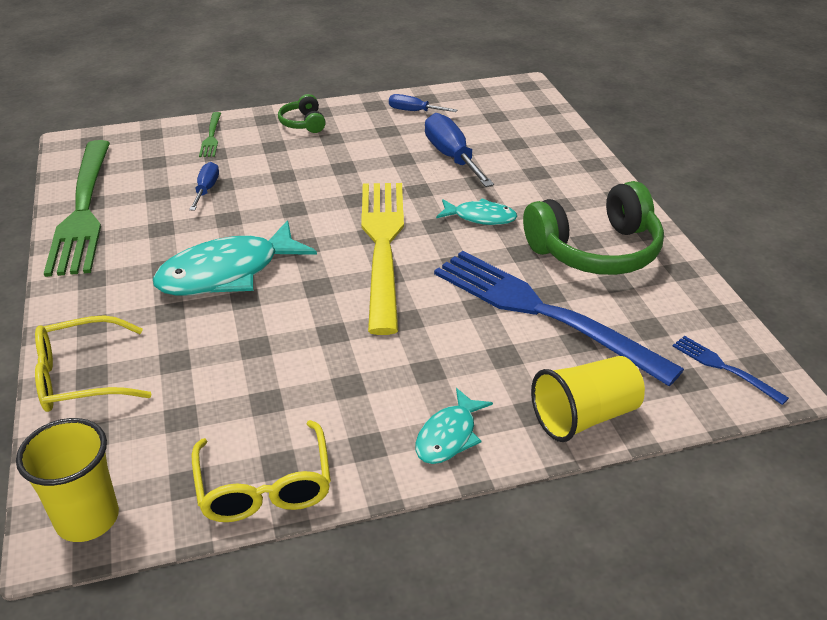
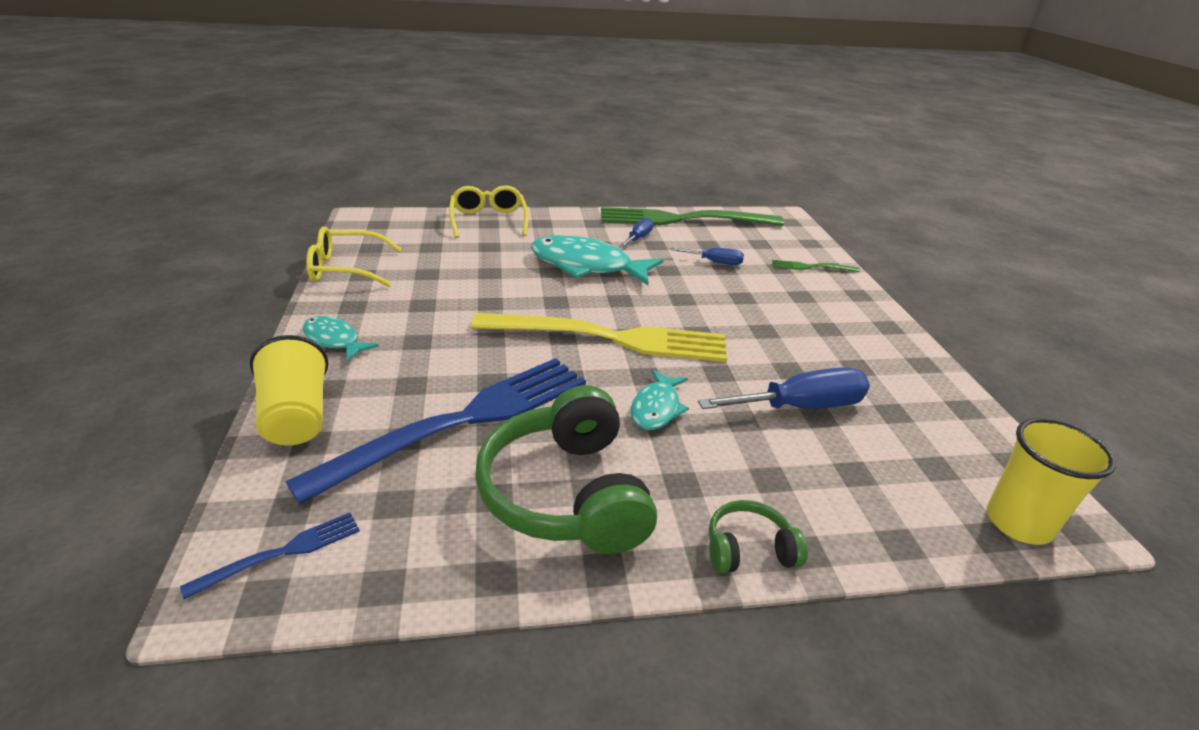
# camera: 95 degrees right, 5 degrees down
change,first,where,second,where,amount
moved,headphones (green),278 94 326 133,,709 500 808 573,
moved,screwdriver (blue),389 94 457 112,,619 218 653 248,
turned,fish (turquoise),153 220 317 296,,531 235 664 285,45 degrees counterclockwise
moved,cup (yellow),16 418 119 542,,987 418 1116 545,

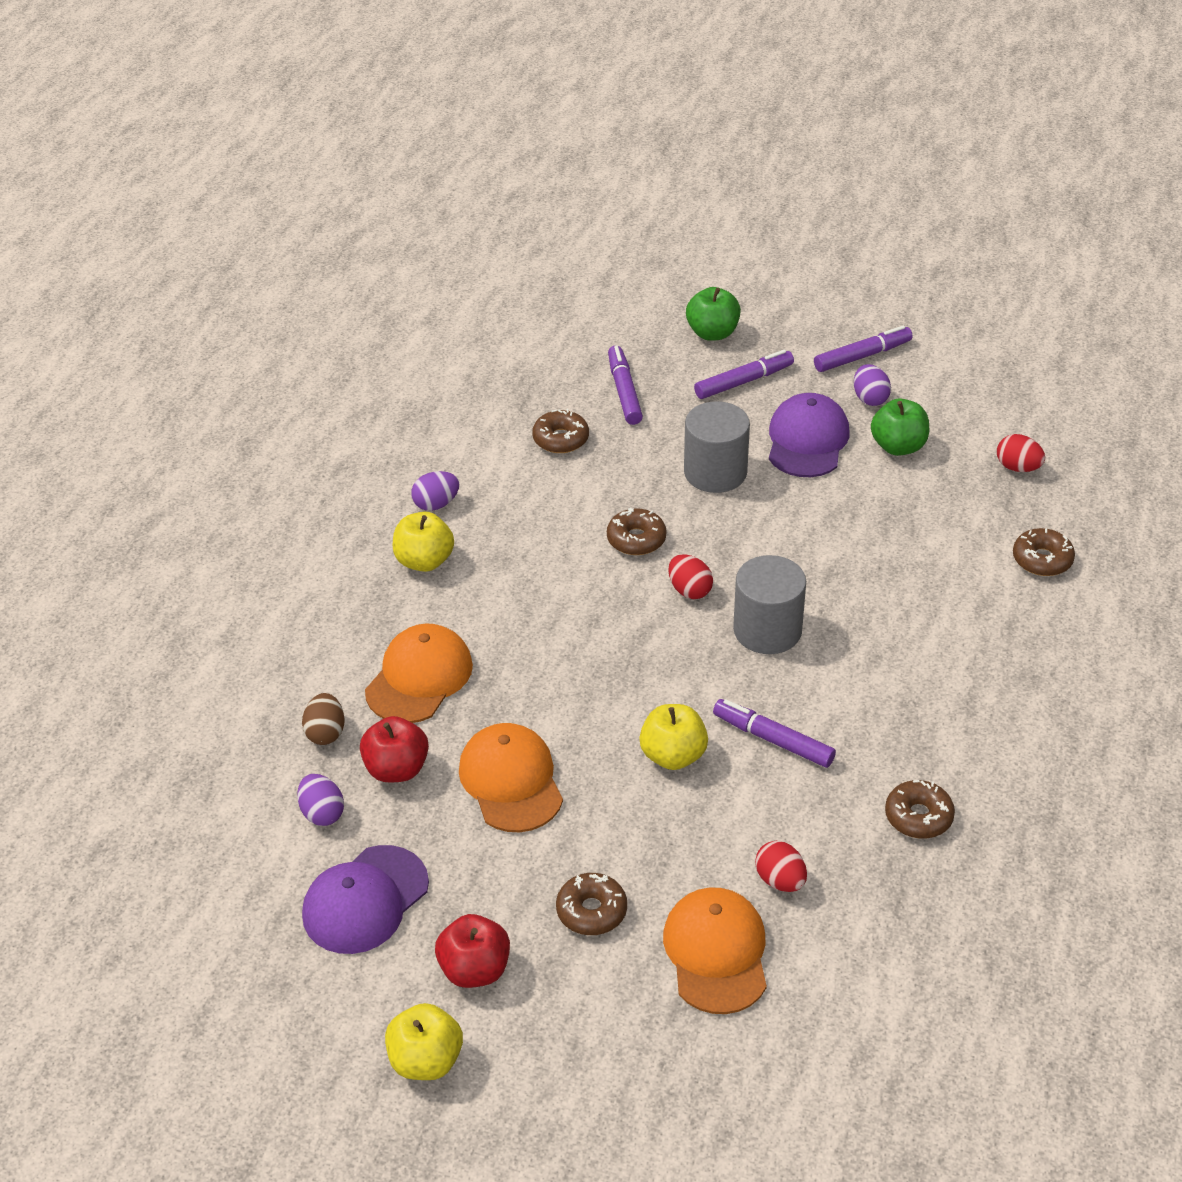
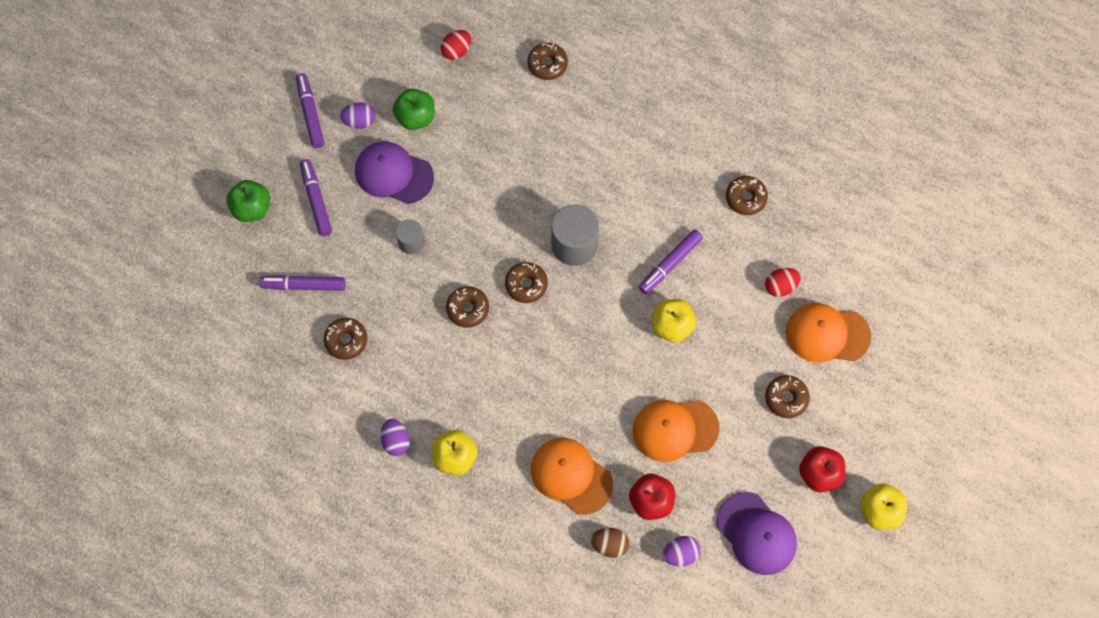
# camera: 80 degrees left, 25 degrees up
change,first,where,second,where,amount
resized,cylinder (grey),684 401 750 493,,396 219 425 254,x0.57
replaced,egg (red),668 554 713 599,donut (brown),505 262 548 303,

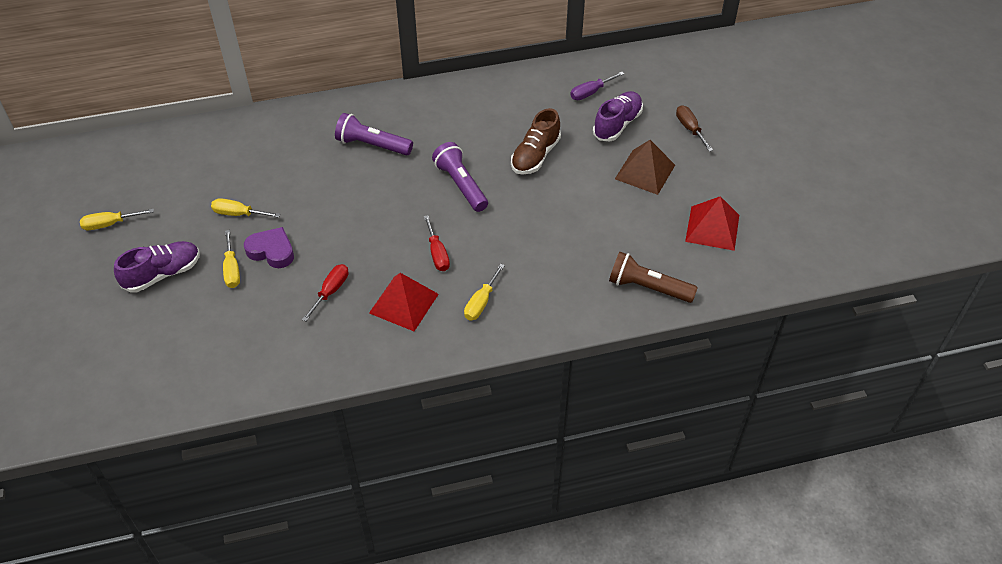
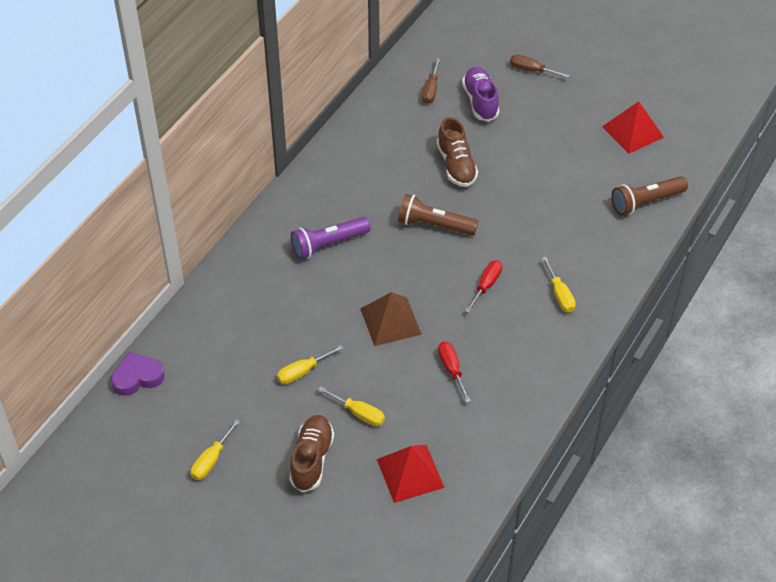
# camera: 45 degrees left, 0 degrees up
change,first,where,second,where,amount
recoloured,screwdriver (purple),570 72 624 100,screwdriver (brown),422 58 440 104,
moved,pyramid (brown),615 140 675 195,,360 292 422 346,
recoloured,flashlight (purple),432 142 488 212,flashlight (brown),398 194 478 236,
turned,screwdriver (red),424 215 450 271,,465 260 502 313,90 degrees counterclockwise
moved,heart (purple),244 227 294 268,,111 352 165 396,
recoloured,shoe (purple),114 241 200 292,shoe (brown),289 415 334 492,
moved,pyramid (red),369 273 439 331,,377 445 445 503,

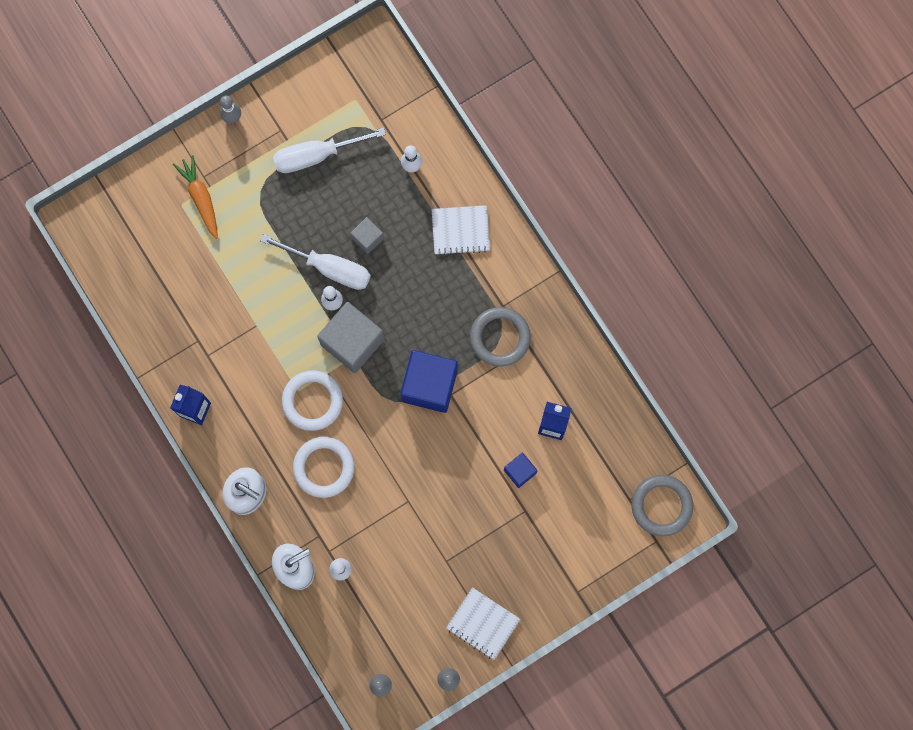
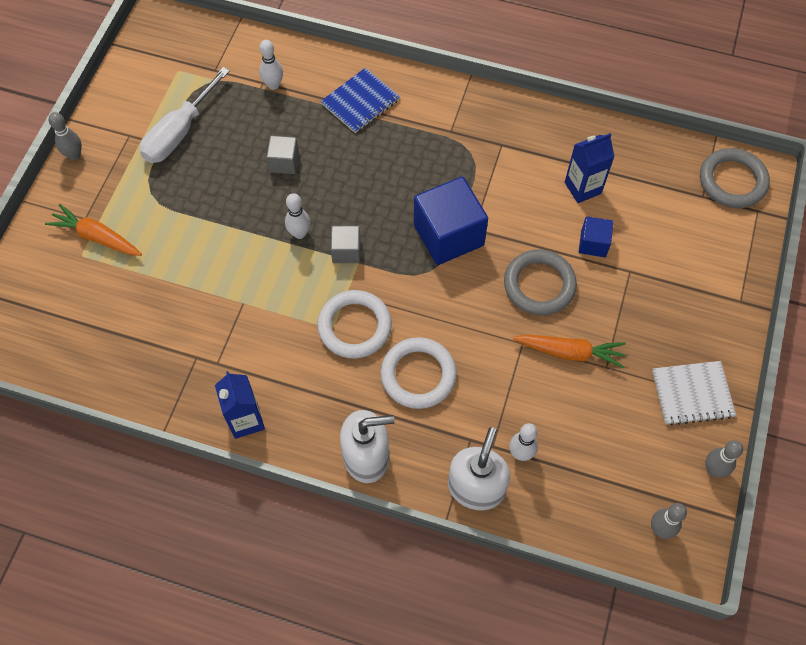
# camera: 40 degrees left, 15 degrees down
change,first,where,second,where,amount
recoloured,notebook (white),432 205 490 256,notebook (blue),321 68 400 133,
removed,screwdriver (white),260 234 371 290,,,
resized,cube (grey),317 302 384 373,,331 226 361 263,x0.51
moved,ring (grey),470 307 531 367,,504 250 577 316,
added,,,carrot (orange),513 335 626 368,

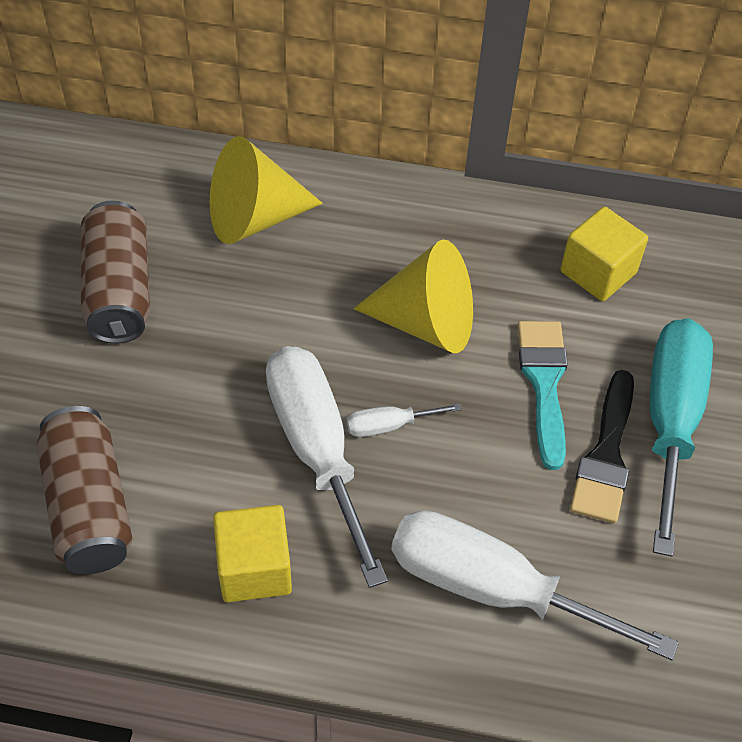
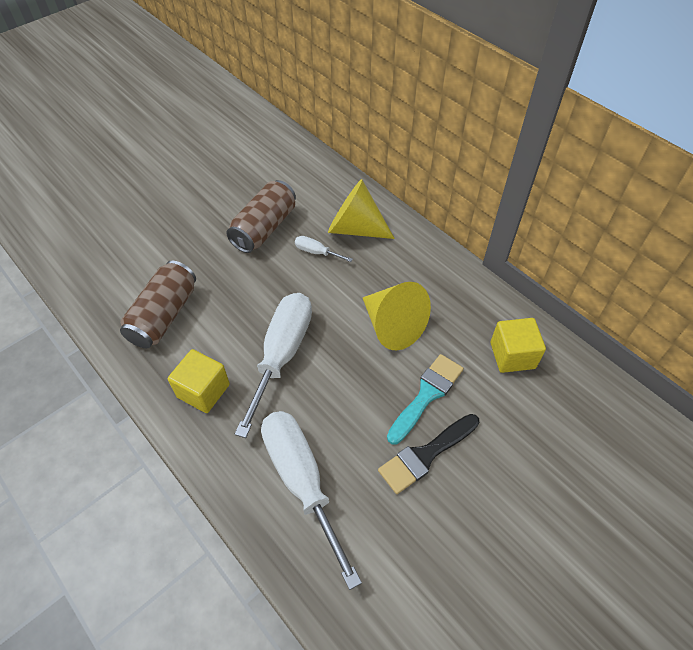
# camera: 40 degrees right, 0 degrees up
change,first,where,second,where,amount
removed,screwdriver (turquoise),650 319 713 557,,,
moved,screwdriver (white),347 403 462 437,,295 236 353 262,

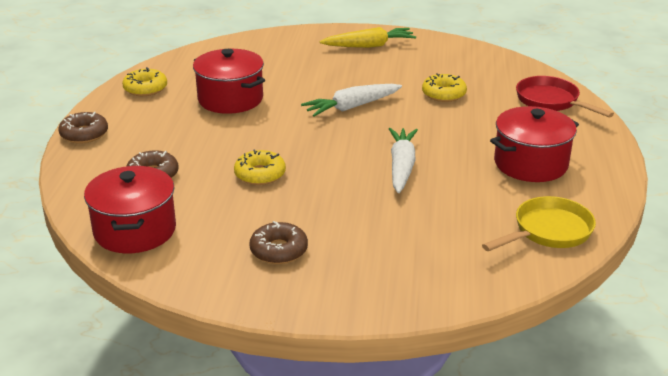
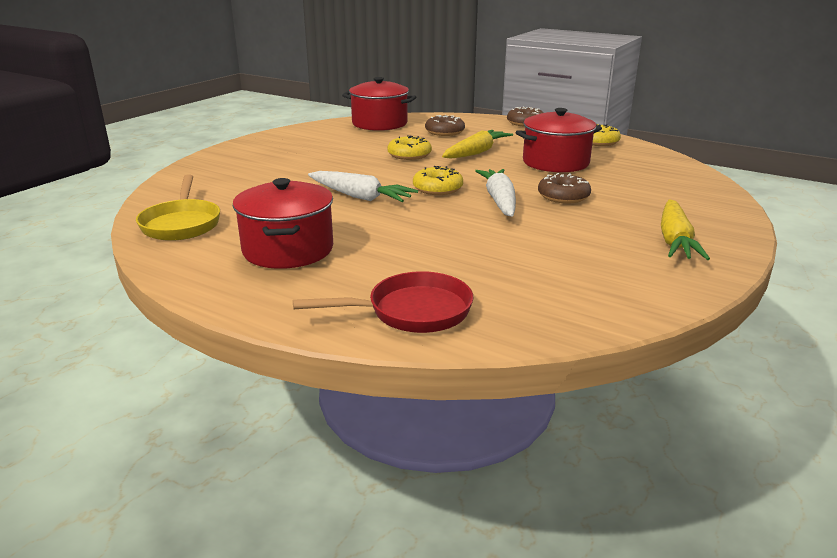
# camera: 115 degrees right, 5 degrees down
change,first,where,second,where,amount
moved,donut (yellow),422 73 467 102,,413 166 463 195,
moved,donut (brown),249 221 308 264,,538 173 591 204,
added,,,carrot (yellow),442 130 513 159,

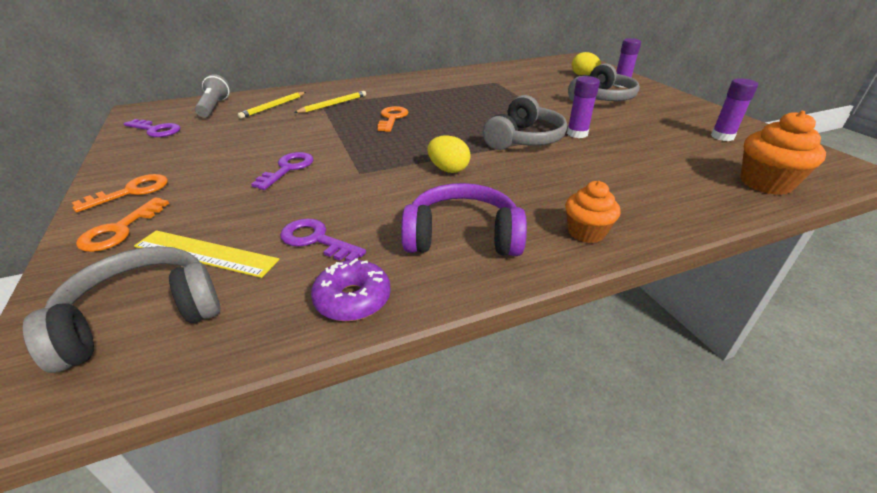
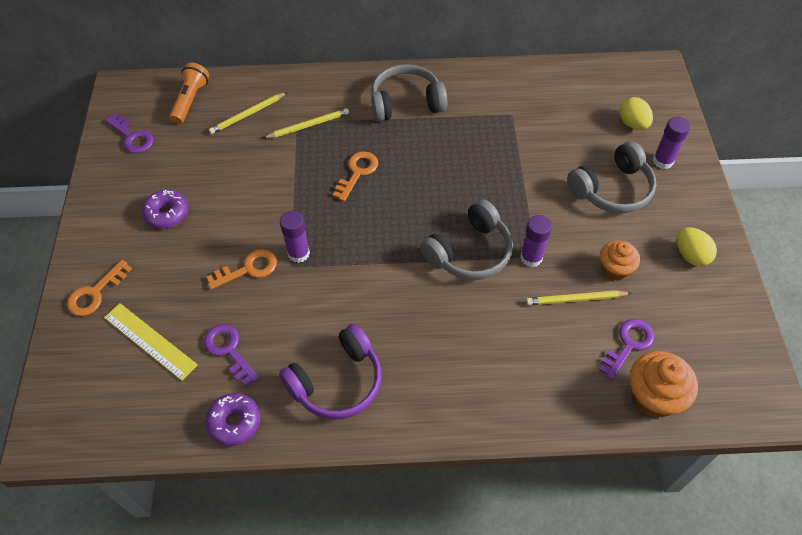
# camera: 20 degrees right, 20 degrees up
change,first,where,second,where,amount
recoloured,flashlight (grey),195 74 230 118,flashlight (orange),169 63 209 124,
moved,glue stick (purple),711 78 758 141,,280 211 310 263,
moved,egg (yellow),427 135 471 173,,677 227 717 266,
moved,key (purple),251 152 314 190,,599 319 655 380,
moved,key (orange),71 174 168 212,,207 249 277 289,
moved,cupcake (orange),565 181 621 243,,600 240 640 281,
turned,headphones (purple),401 183 527 256,,279 324 382 419,120 degrees clockwise
moved,headphones (grey),23 246 220 373,,371 64 448 122,
added,,,donut (purple),141 189 189 229,
added,,,pencil (yellow),526 290 631 305,

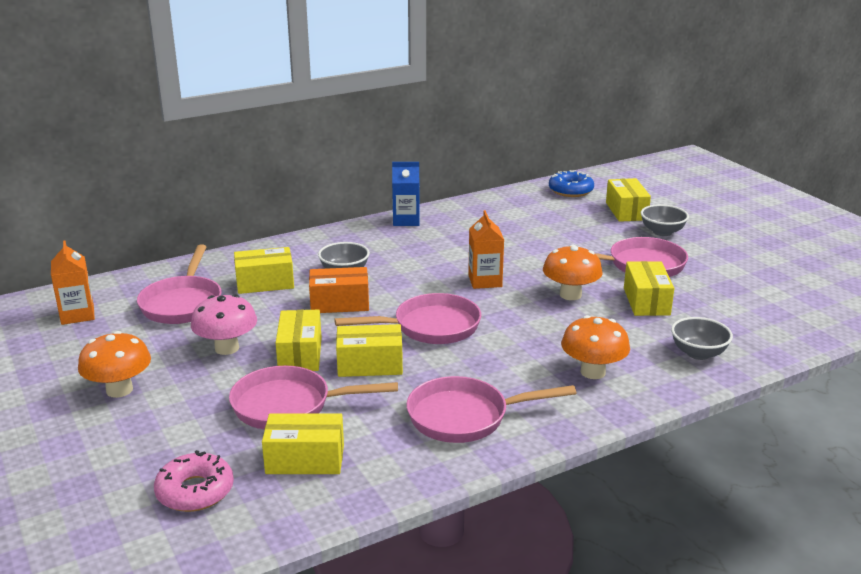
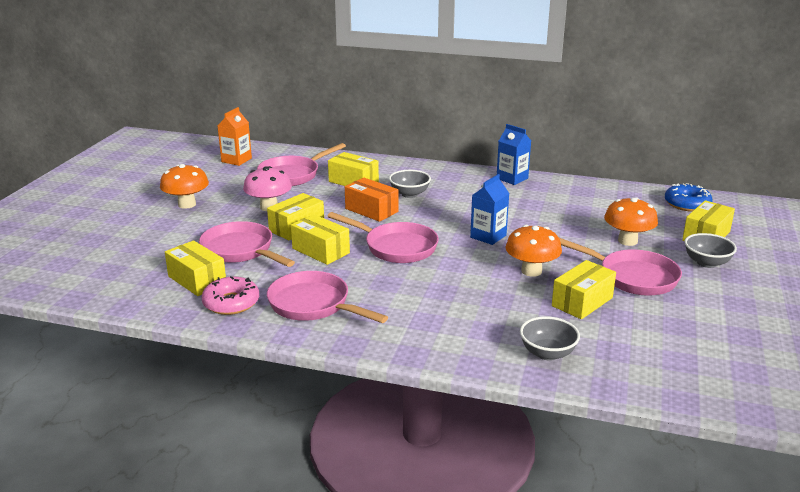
# camera: 45 degrees right, 0 degrees up
change,first,where,second,where,amount
recoloured,carton (orange),468 210 504 289,carton (blue),470 174 510 245,
moved,mushroom (orange),561 315 630 379,,604 197 658 246,
moved,donut (pink),154 450 234 512,,202 276 259 315,

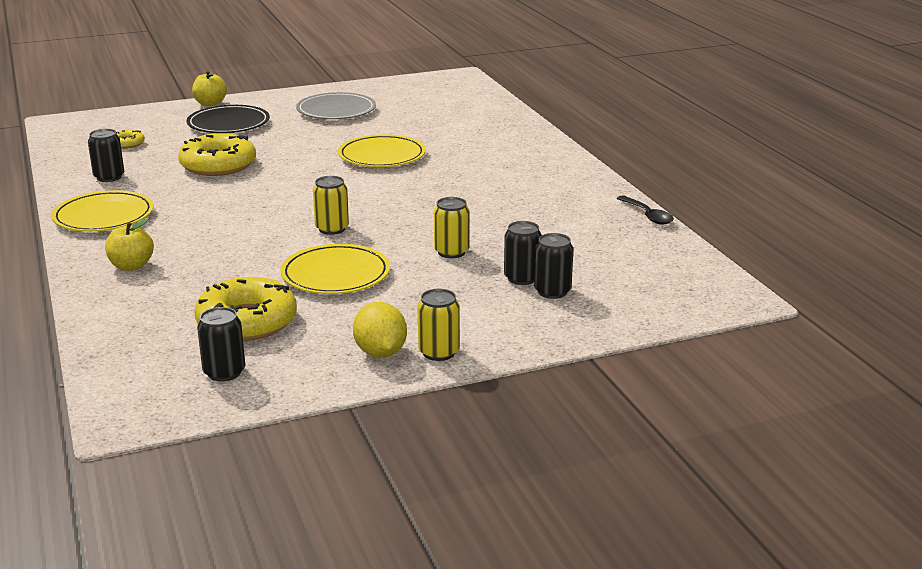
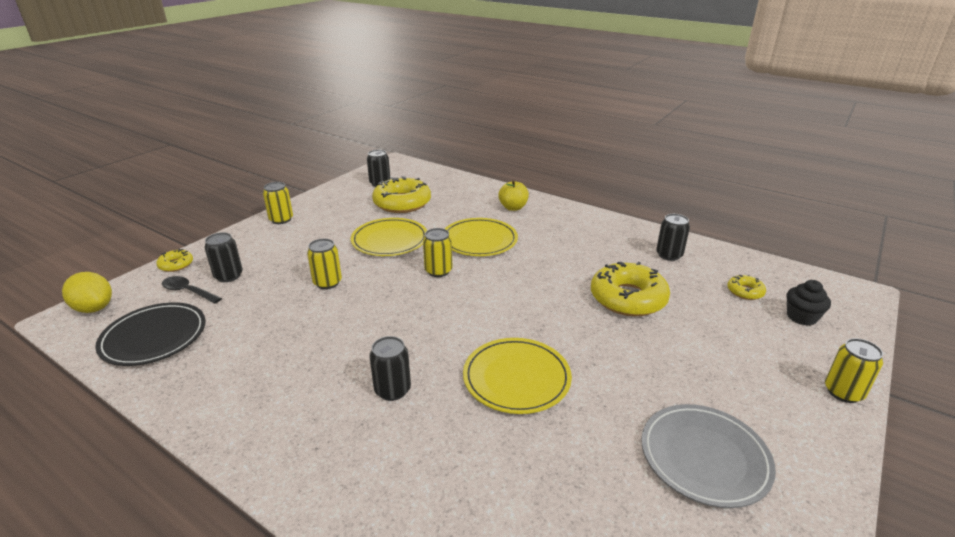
# camera: 145 degrees right, 5 degrees up
change,first,where,second,where,amount
replaced,apple (yellow),192 71 227 106,can (yellow),825 338 883 403,
moved,plate (black),187 105 270 133,,95 302 206 366,
moved,plate (yellow),51 190 154 232,,445 218 518 256,
moved,spoon (black),616 195 674 225,,162 276 222 303,
moved,can (black),504 221 542 285,,369 336 411 401,
moved,lemon (yellow),353 302 407 358,,62 272 112 313,
added,,,donut (yellow),156 249 193 272,
added,,,cupcake (black),787 280 831 326,

